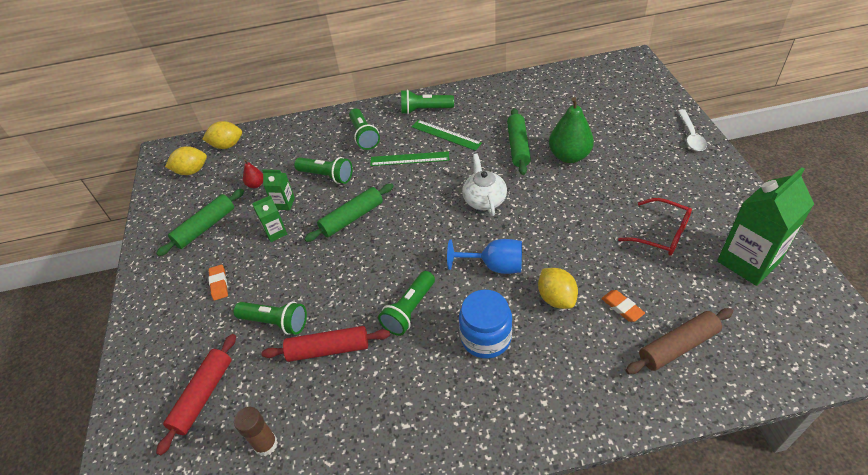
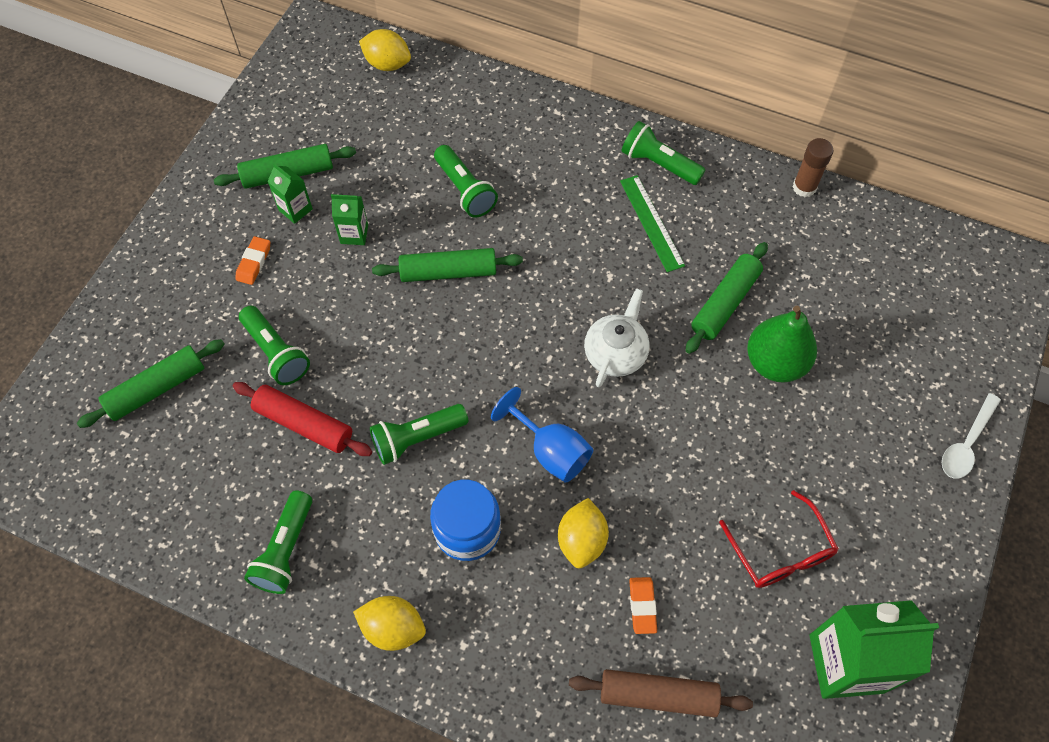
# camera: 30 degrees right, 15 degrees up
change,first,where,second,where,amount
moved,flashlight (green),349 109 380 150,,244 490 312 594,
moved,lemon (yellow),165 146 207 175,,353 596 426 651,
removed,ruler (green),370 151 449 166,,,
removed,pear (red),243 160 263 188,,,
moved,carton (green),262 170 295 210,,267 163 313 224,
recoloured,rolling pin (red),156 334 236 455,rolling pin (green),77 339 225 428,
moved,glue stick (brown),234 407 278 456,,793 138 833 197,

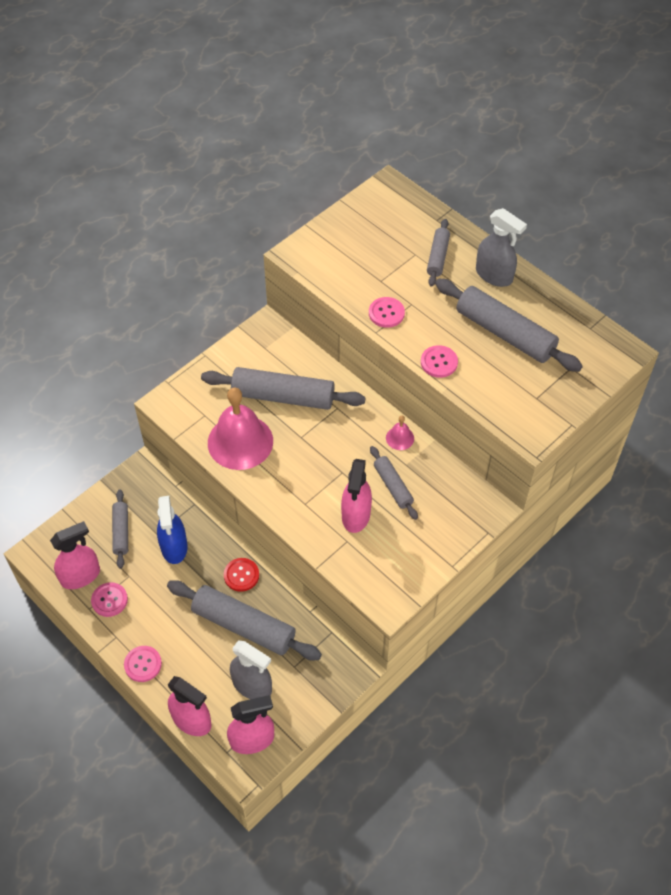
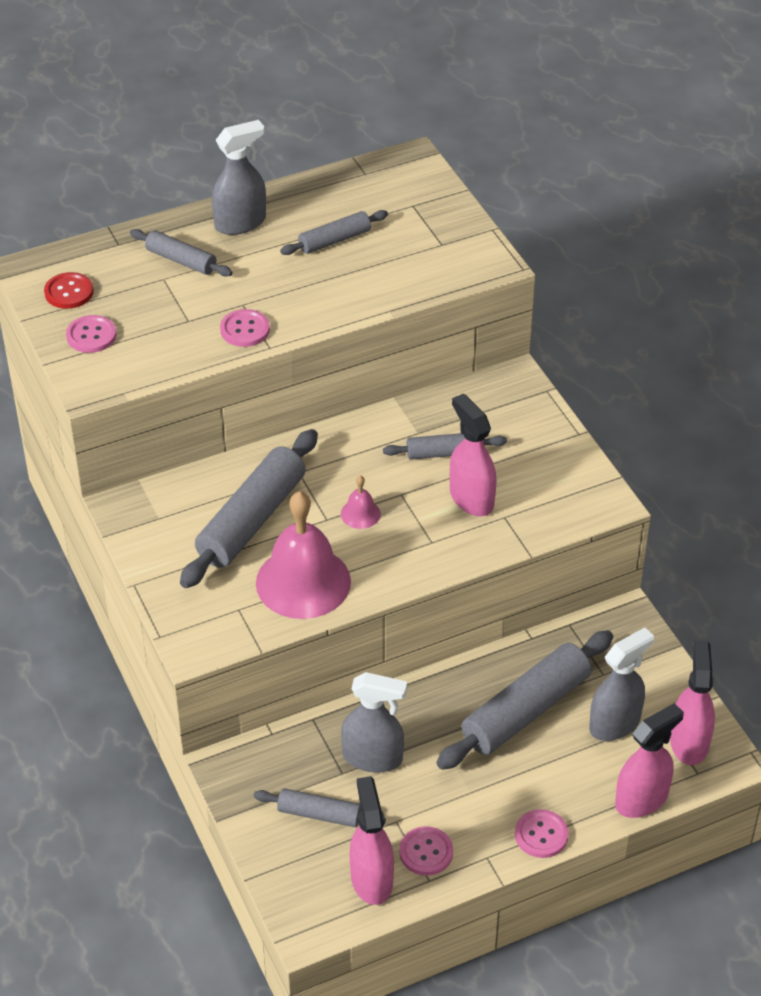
# camera: 70 degrees left, 10 degrees down
change,first,where,second,where,amount
resized,rolling pin (grey),435 279 583 372,,280 210 388 255,x0.54
moved,button (pink),421 345 458 378,,66 315 116 353,
moved,bell (pink),386 415 414 450,,341 475 381 529,
turned,spray bottle (pink),341 459 372 533,,450 394 496 516,150 degrees counterclockwise
recoloured,spray bottle (blue),157 496 188 564,spray bottle (grey),341 672 407 773,
moved,button (red),224 558 259 592,,44 272 94 309,

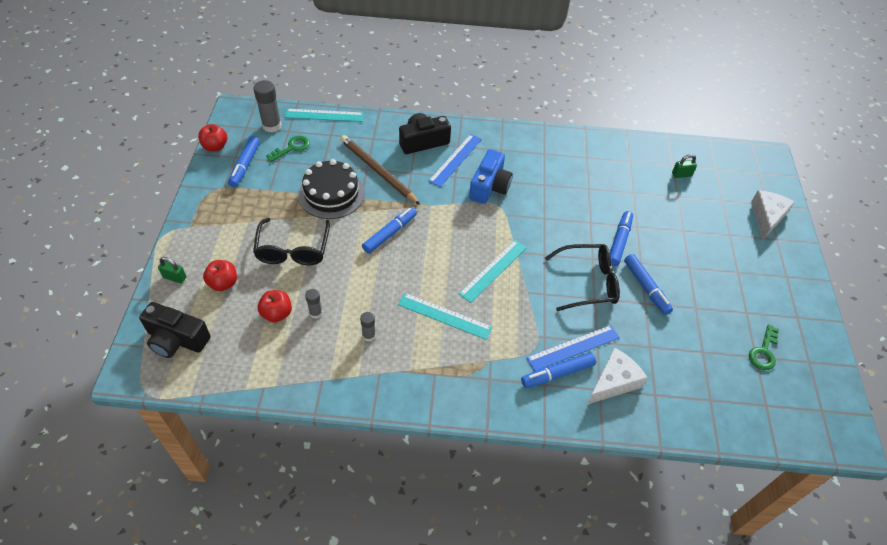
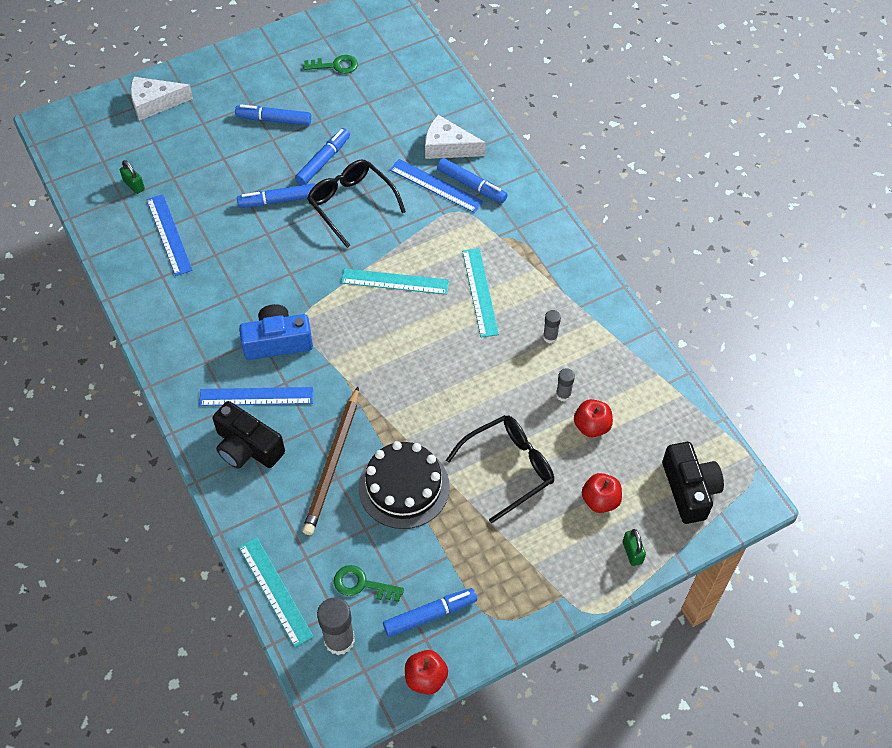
# camera: 120 degrees left, 5 degrees up
change,first,where,second,where,amount
moved,marker (blue),362 207 417 254,,235 104 311 126,
added,,,ruler (blue),147 194 193 276,

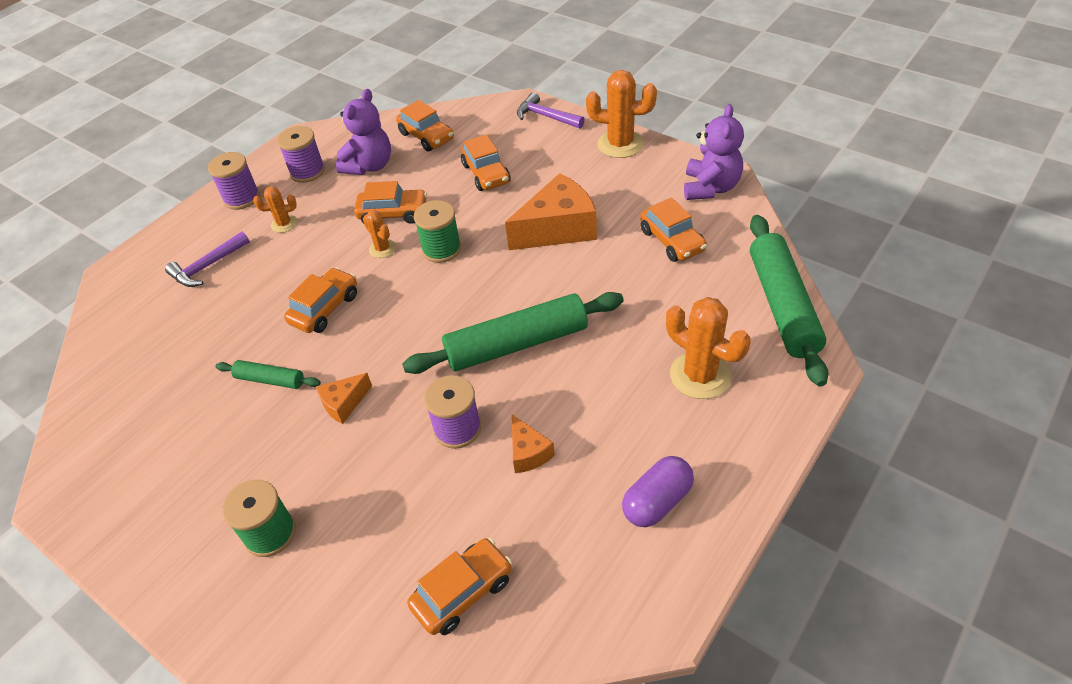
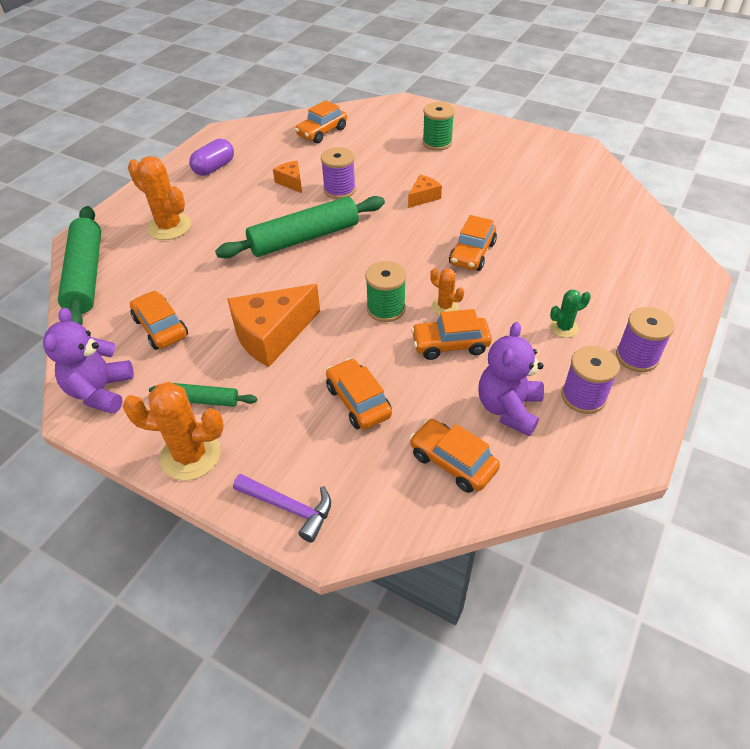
# camera: 170 degrees right, 0 degrees up
change,first,where,second,where,amount
recoloured,cactus (orange),253 186 297 233,cactus (green),550 290 591 338,
removed,hammer (purple),165 231 250 287,,,
moved,rolling pin (green),216 360 321 389,,149 383 257 407,

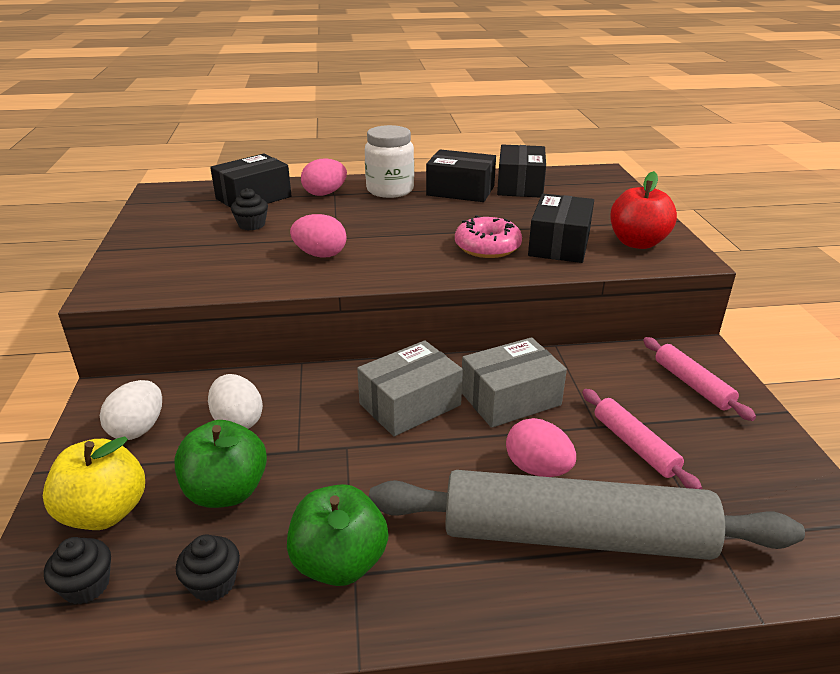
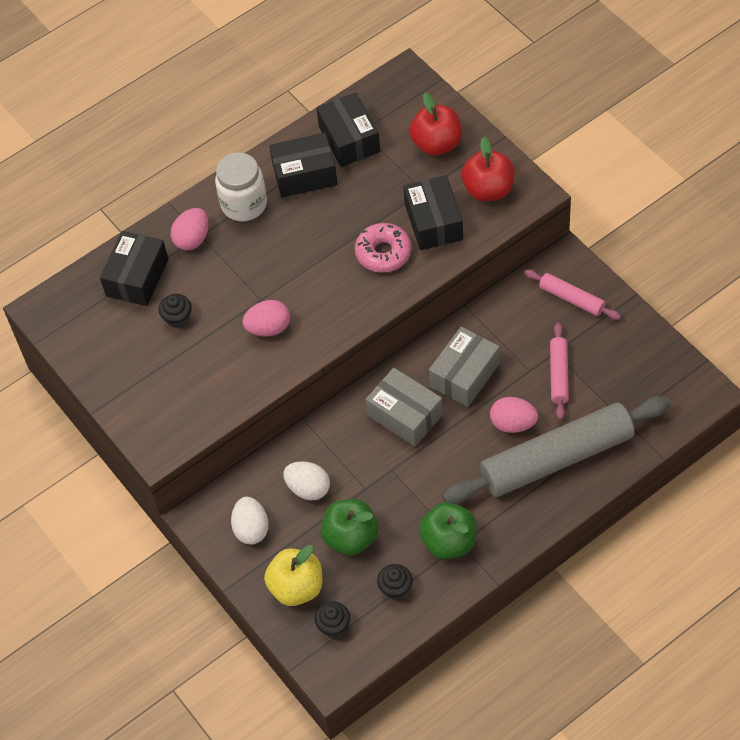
# camera: 25 degrees left, 25 degrees up
change,first,where,second,where,amount
turned,box (grey),357 341 463 436,,366 368 443 447,75 degrees counterclockwise
turned,rolling pin (pink),582 389 702 489,,550 323 569 420,60 degrees clockwise
added,,,apple (red),409 93 462 156,

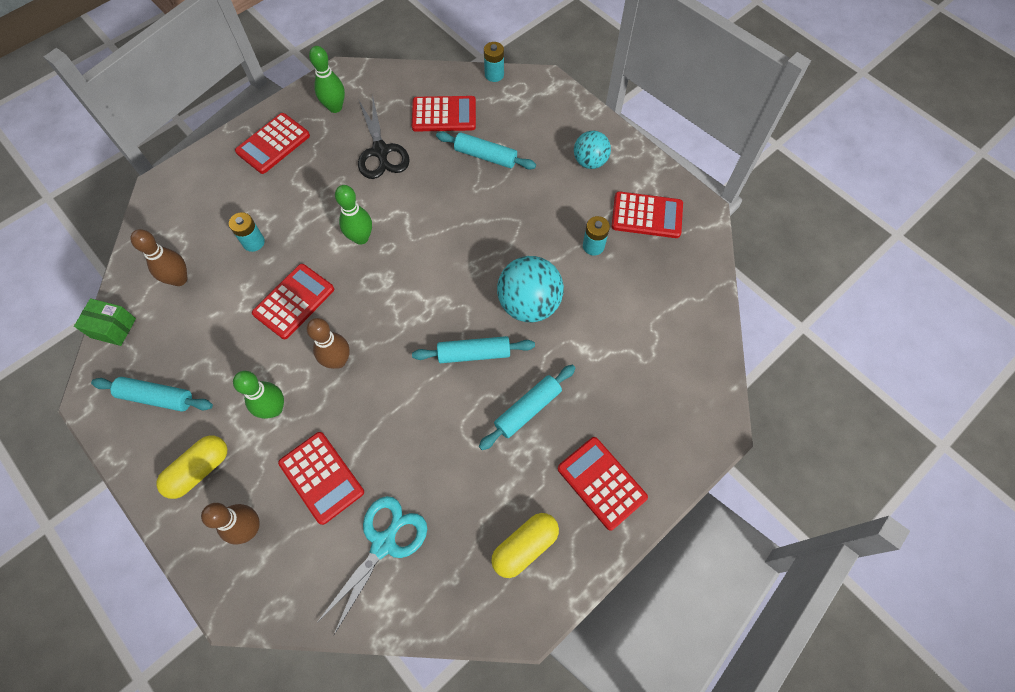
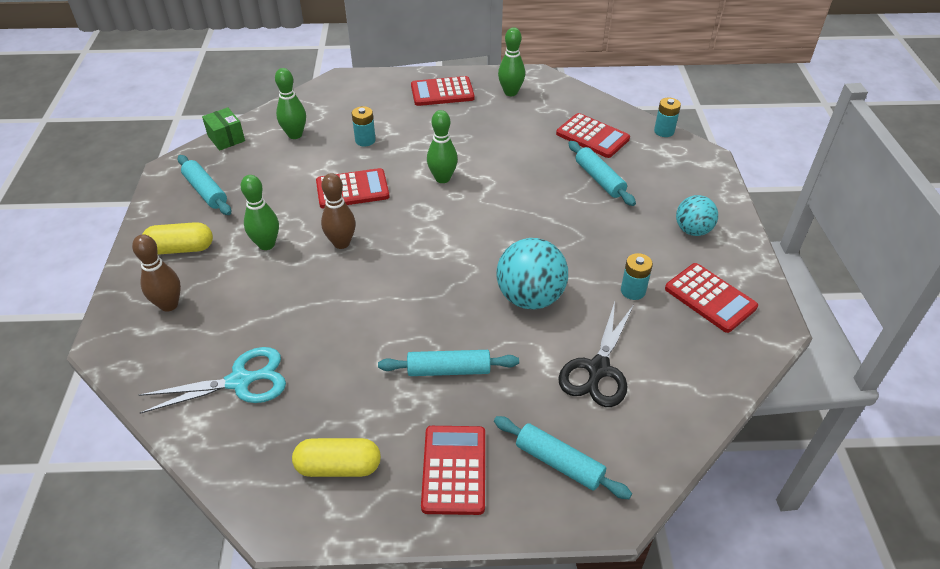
# camera: 40 degrees right, 20 degrees down
change,first,where,second,where,amount
moved,scissors (black),358 99 410 179,,558 302 634 407,
recoloured,bowling pin (brown),130 229 187 286,bowling pin (green),275 68 306 139,
moved,rolling pin (turquoise),412 336 535 363,,494 416 632 499,
removed,calculator (red),278 432 364 525,,,

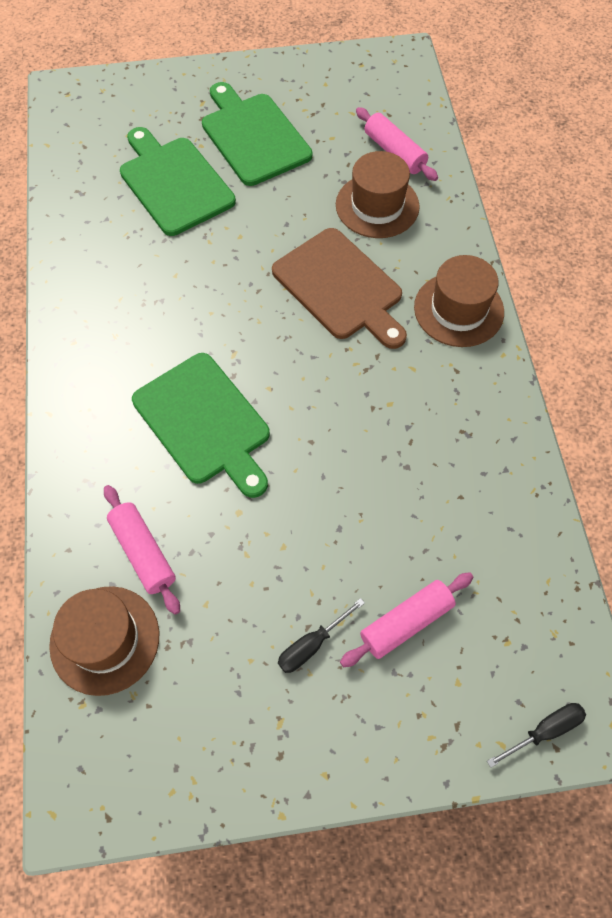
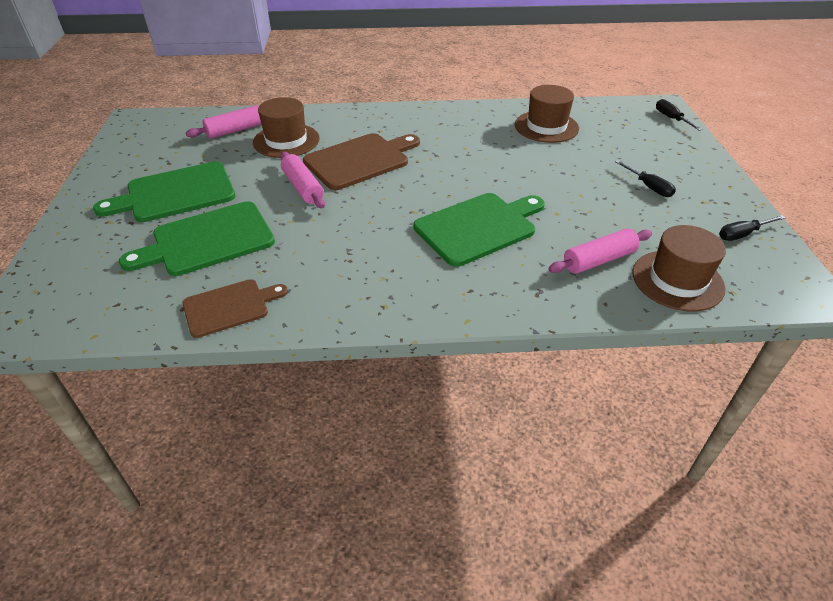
# camera: 85 degrees left, 20 degrees down
change,first,where,second,where,amount
moved,hat (brown),414 255 504 347,,515 85 579 143,
moved,rolling pin (pink),340 572 473 667,,281 152 325 208,
added,,,screwdriver (black),719 215 785 241,
added,,,cutting board (brown),182 279 288 338,

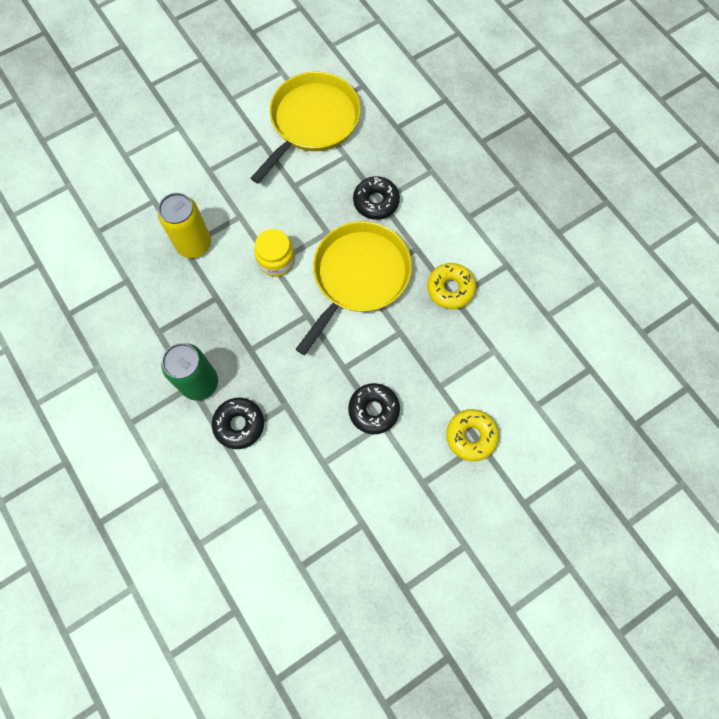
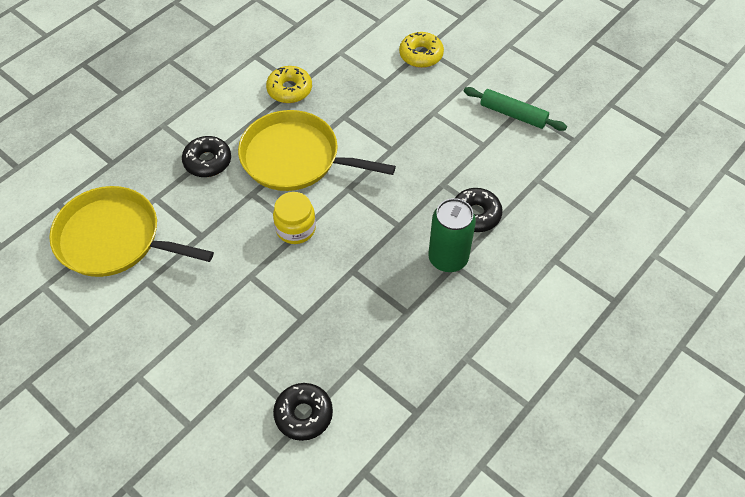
# camera: 105 degrees left, 15 degrees down
change,first,where,second,where,amount
removed,can (yellow),158 193 211 258,,,
moved,donut (black),348 383 400 434,,273 383 333 441,
added,,,rolling pin (green),464 87 567 131,

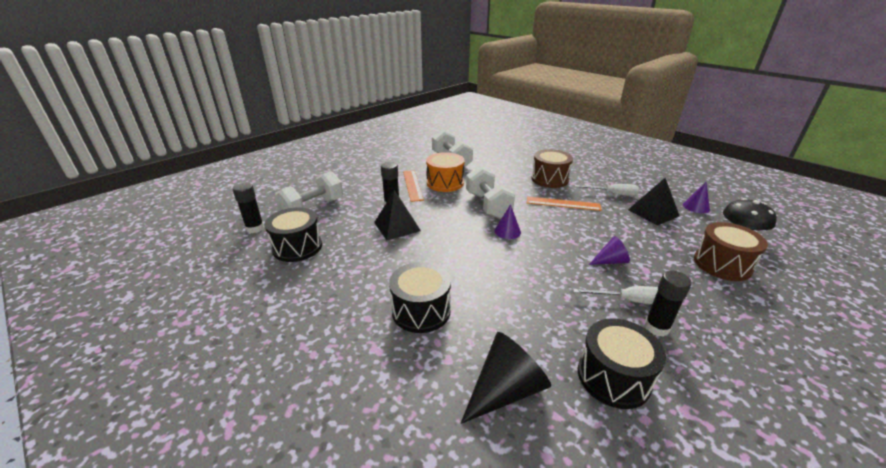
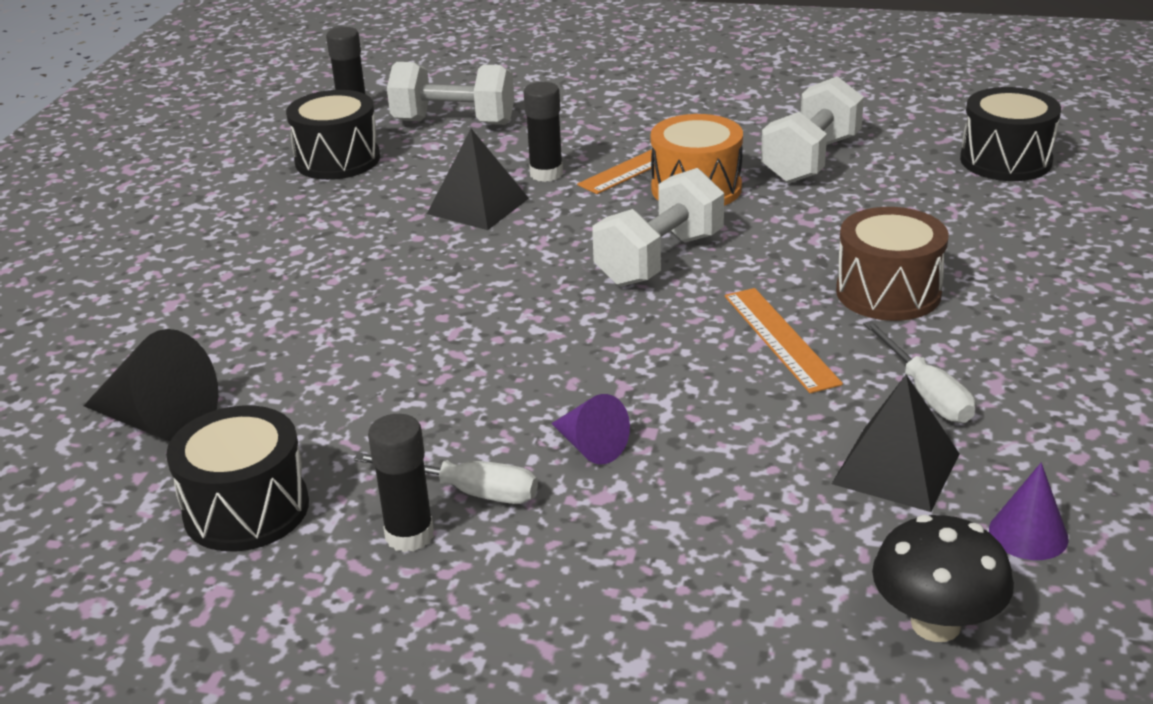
# camera: 60 degrees right, 0 degrees up
change,first,where,second,where,amount
removed,cone (purple),495 204 521 239,,,
removed,drum (brown),694 222 768 281,,,
moved,drum (black),389 262 451 333,,960 87 1061 181,
turned,screwdriver (white),573 286 658 304,,353 453 538 504,45 degrees counterclockwise

